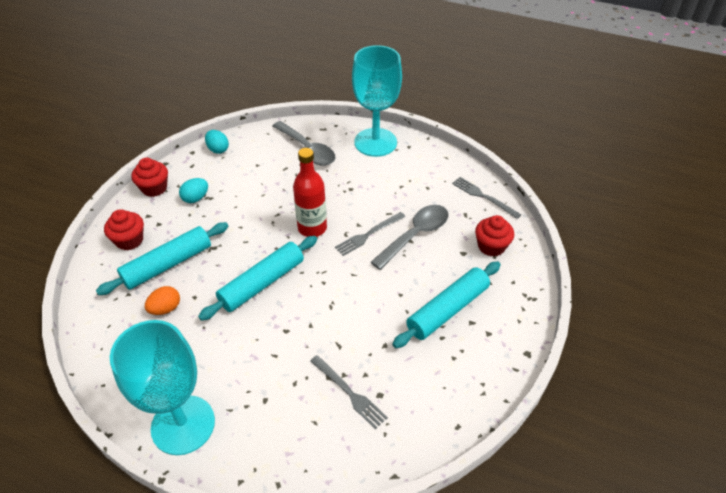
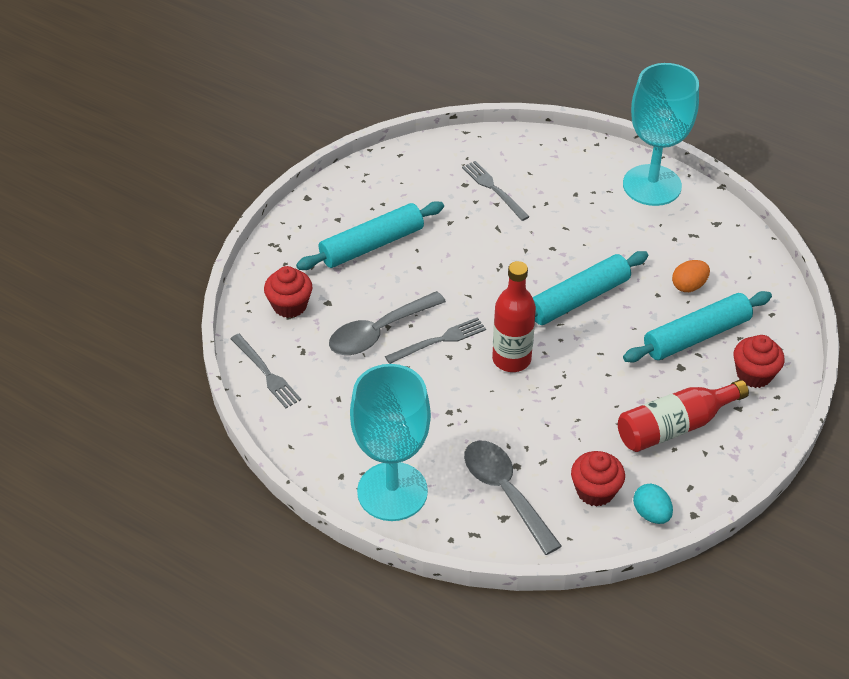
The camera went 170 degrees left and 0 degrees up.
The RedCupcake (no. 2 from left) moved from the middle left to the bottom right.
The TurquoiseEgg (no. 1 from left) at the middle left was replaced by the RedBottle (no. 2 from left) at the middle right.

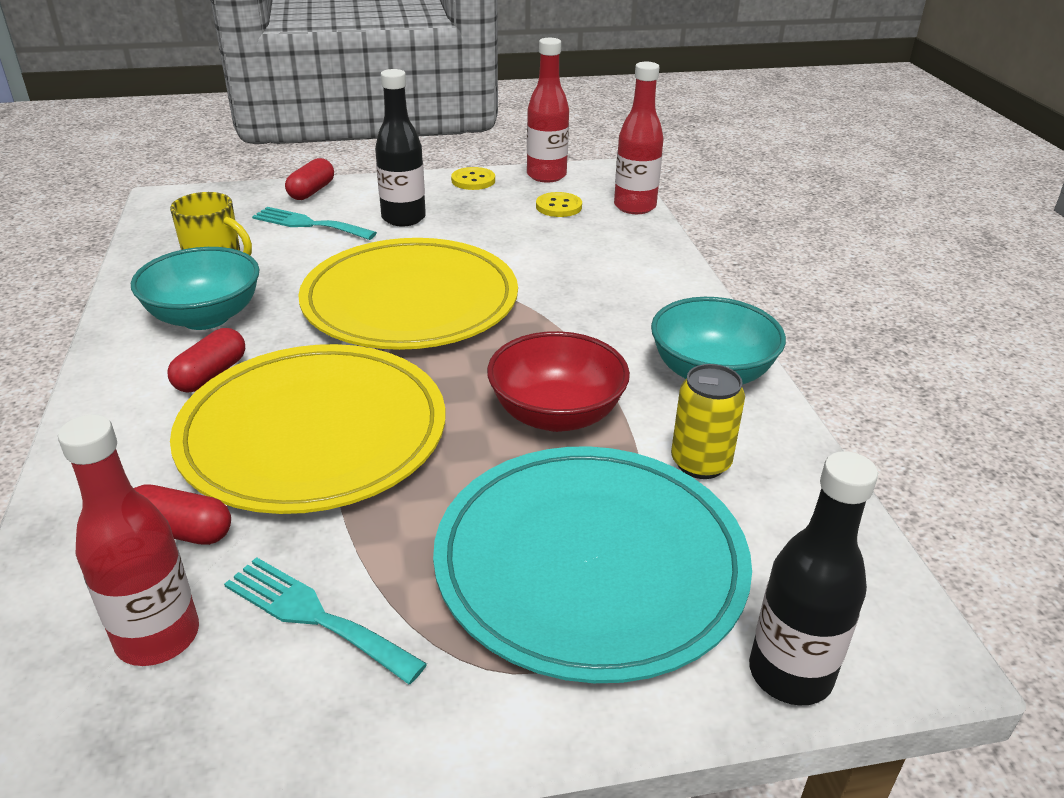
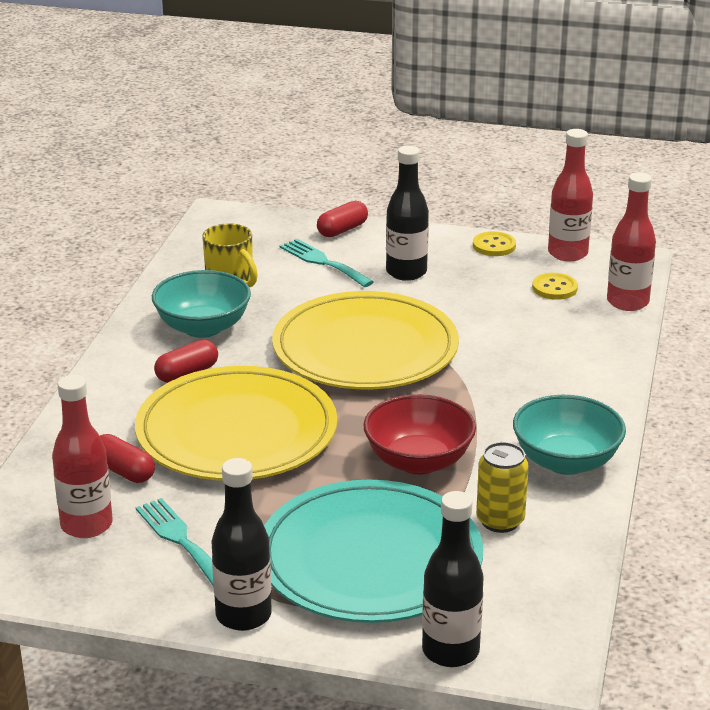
The camera went 25 degrees right and 5 degrees down.
The BlackBottle (no. 1 from left) at the bottom centre appeared.

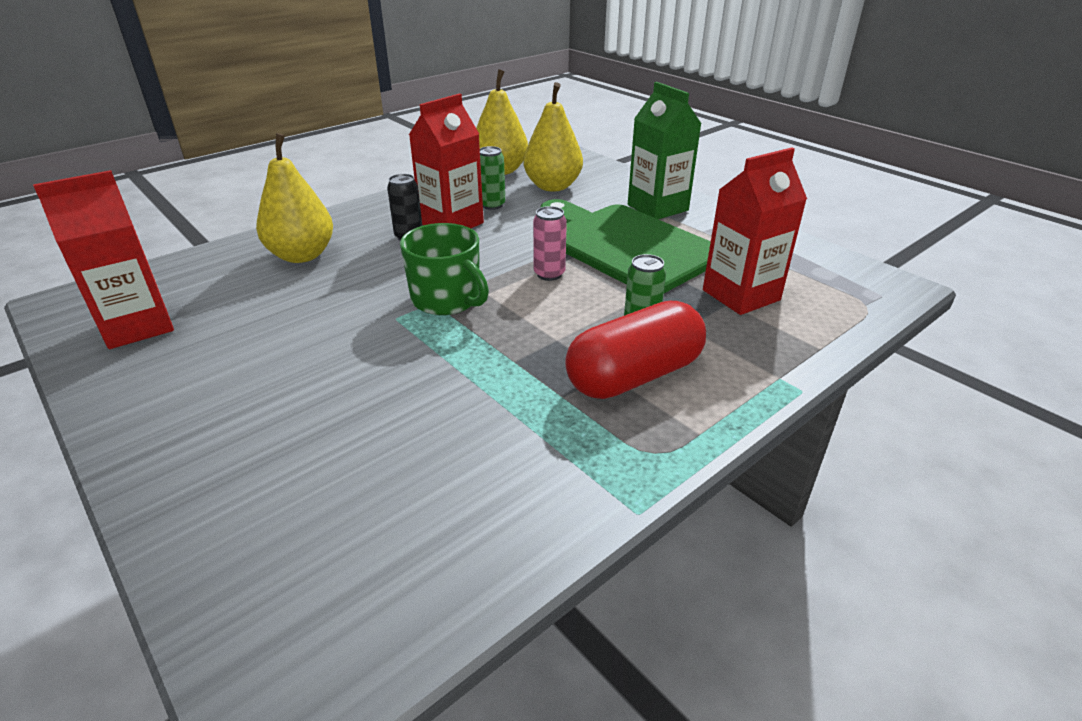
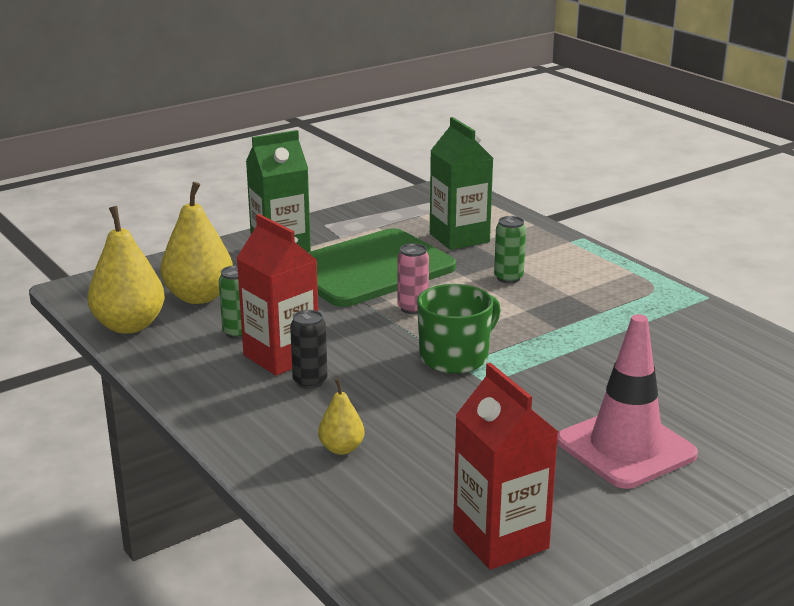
The camera went 85 degrees left and 10 degrees down.
The RedCapsule at the centre disappeared.
The PinkTrafficCone at the middle right appeared.
The RedCarton (no. 3 from left) at the top right became the GreenCarton (no. 2 from left) at the top centre.
The YellowPear (no. 1 from left in the first image) at the top left changed to 0.52 times the size.

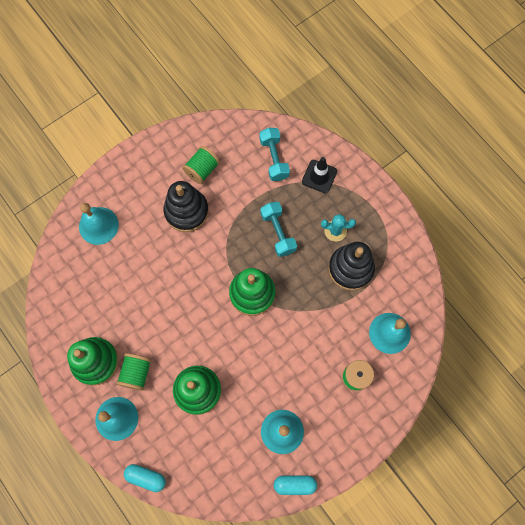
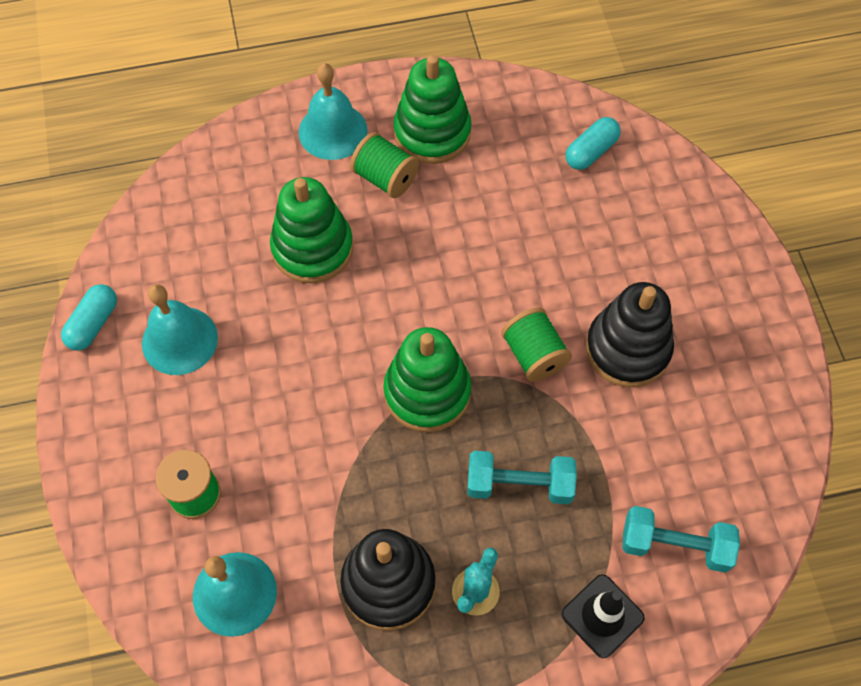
The camera went 115 degrees right and 10 degrees down.
The TurquoiseBell (no. 1 from left) at the middle left disappeared.
The TurquoiseCapsule (no. 1 from left in the first image) moved from the bottom left to the top right.
The GreenSpool (no. 2 from left in the first image) moved from the top centre to the centre.

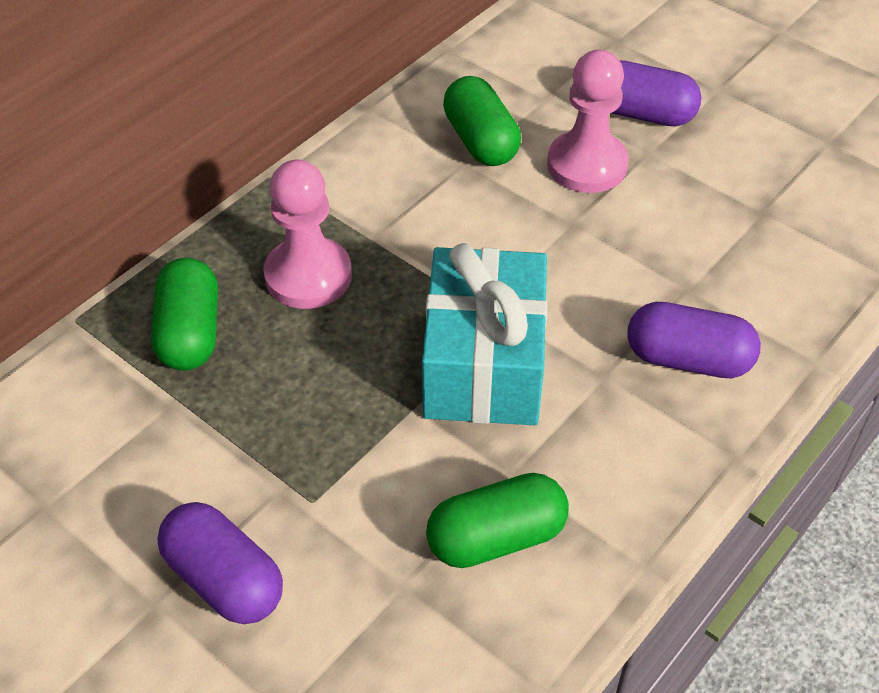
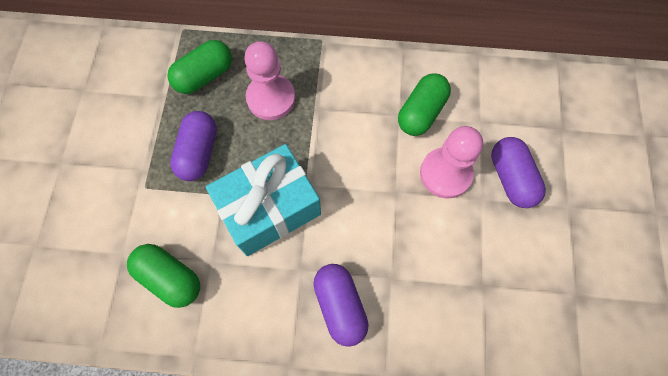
The camera went 55 degrees right and 20 degrees up.
The PurpleCapsule (no. 1 from left) moved from the bottom left to the middle left.

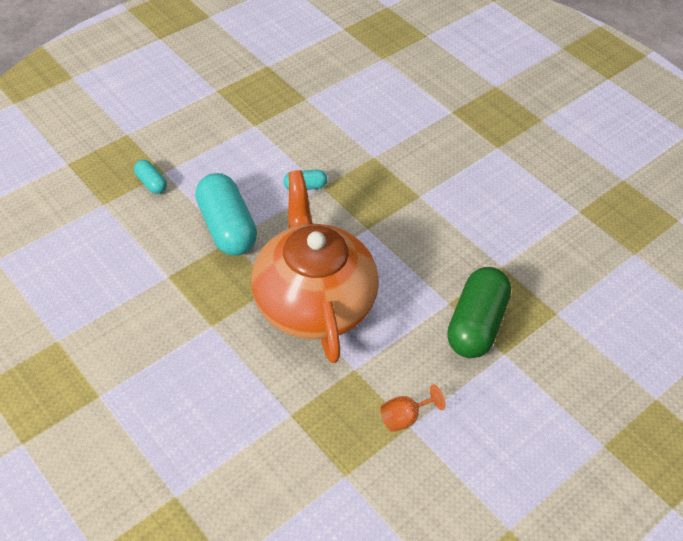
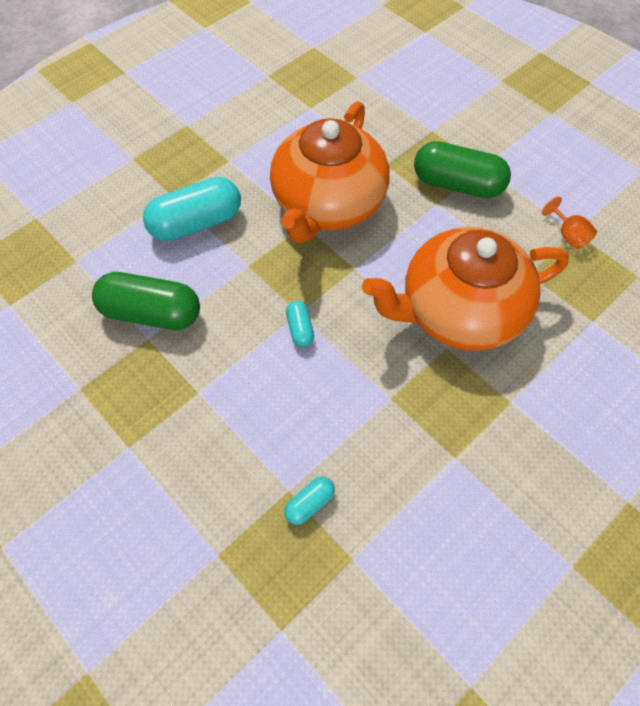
The camera went 90 degrees left and 10 degrees up.
The GreenCapsule (no. 1 from left) at the middle left appeared.
The OrangeTeapot (no. 1 from left) at the top centre appeared.
The TurquoiseCapsule (no. 2 from left in the first image) moved from the middle left to the top left.

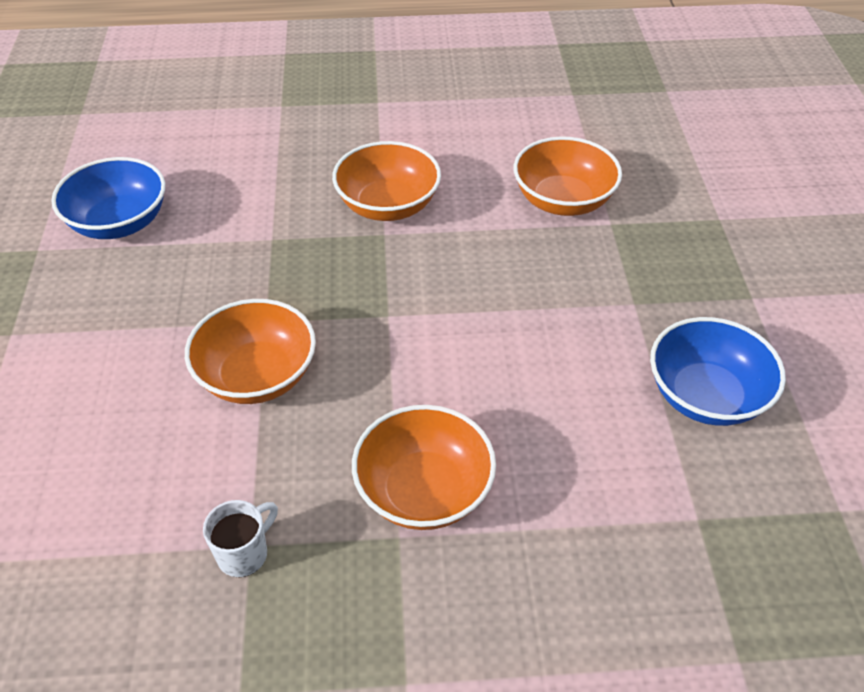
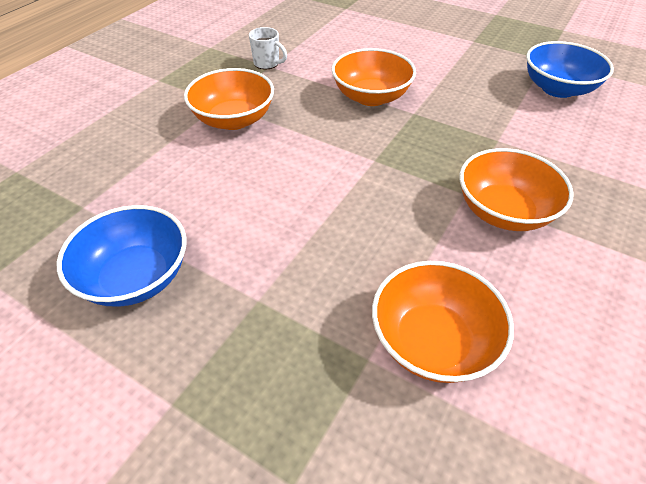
The camera went 125 degrees right and 0 degrees up.
The WhiteMug at the bottom left turned 45 degrees counterclockwise.

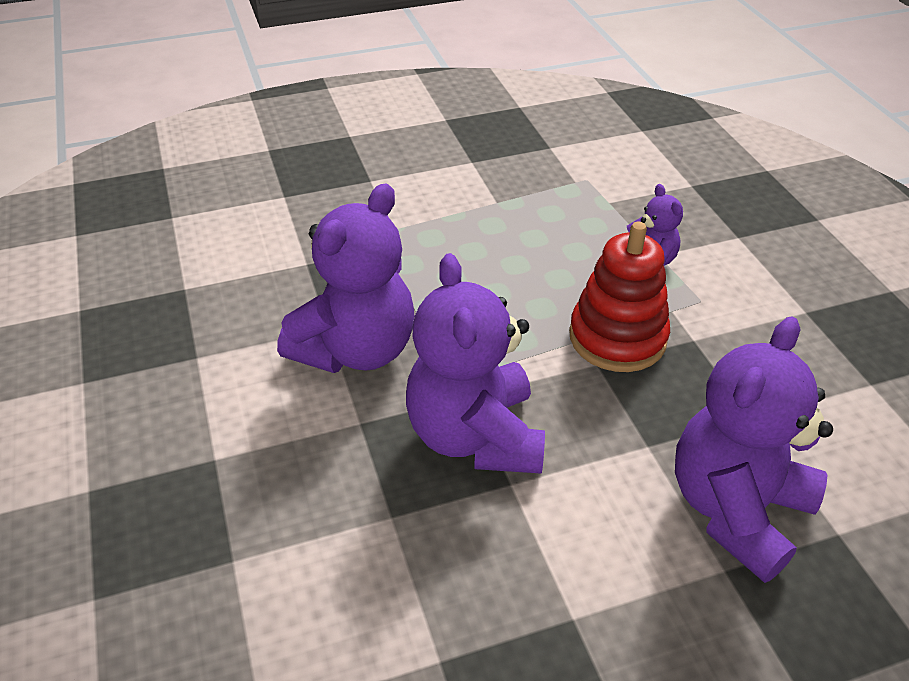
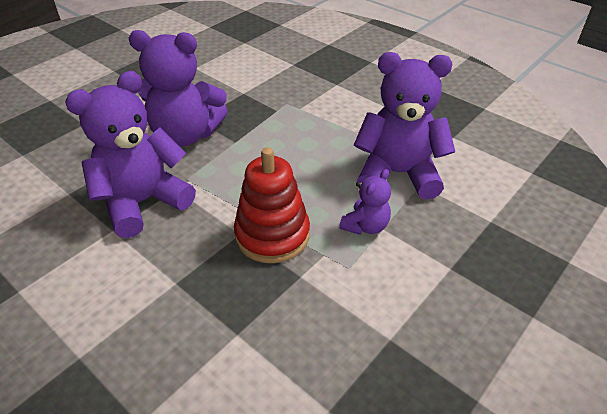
The camera went 60 degrees right and 0 degrees up.
The PurpleTeddyBear (no. 4 from left) moved from the middle right to the top centre.

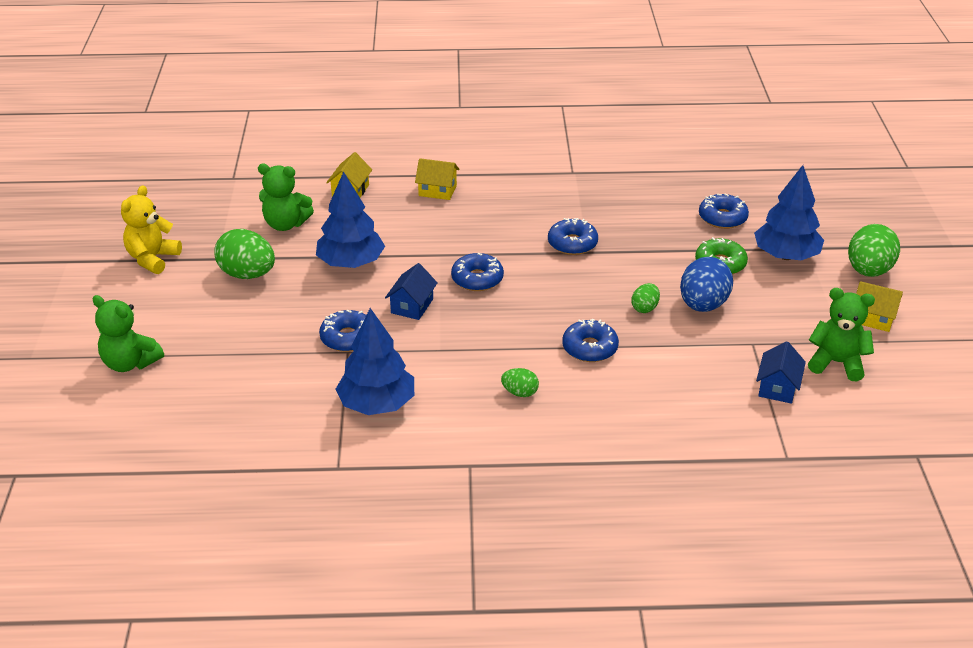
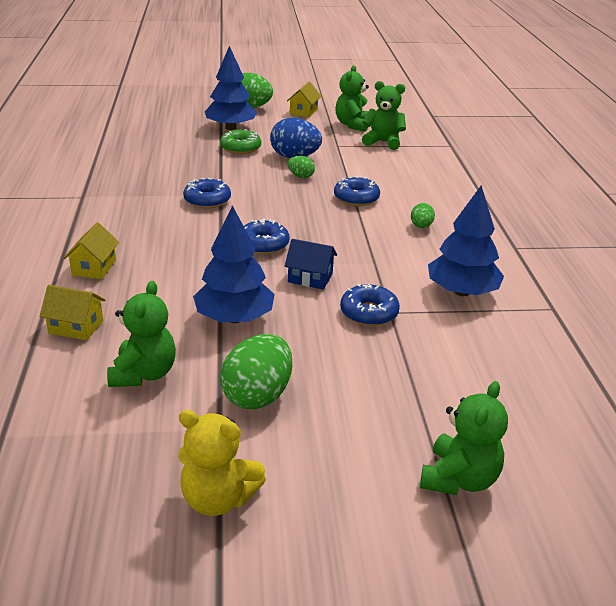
The camera went 95 degrees left and 5 degrees down.
The BlueDonut (no. 5 from left) at the top right disappeared.
The BlueHouse (no. 2 from left) at the middle right was replaced by the GreenTeddyBear (no. 3 from left) at the top centre.

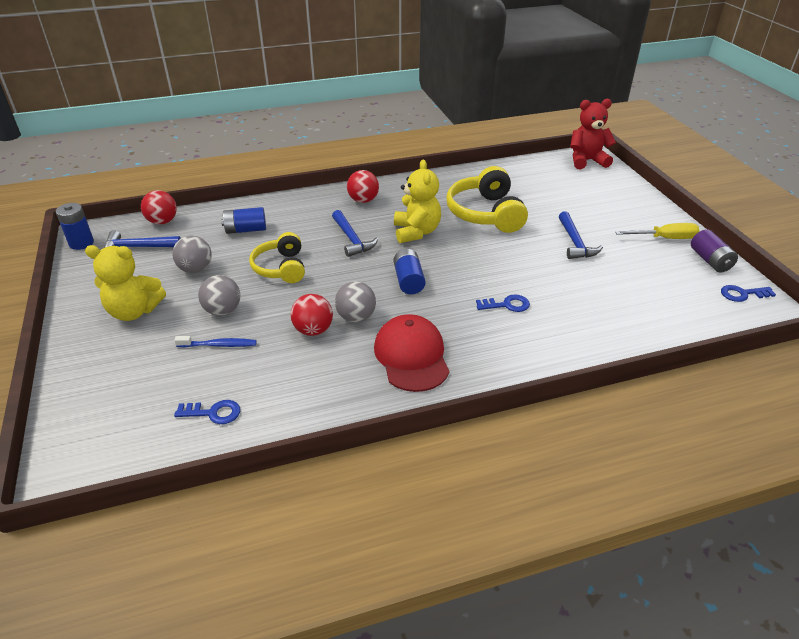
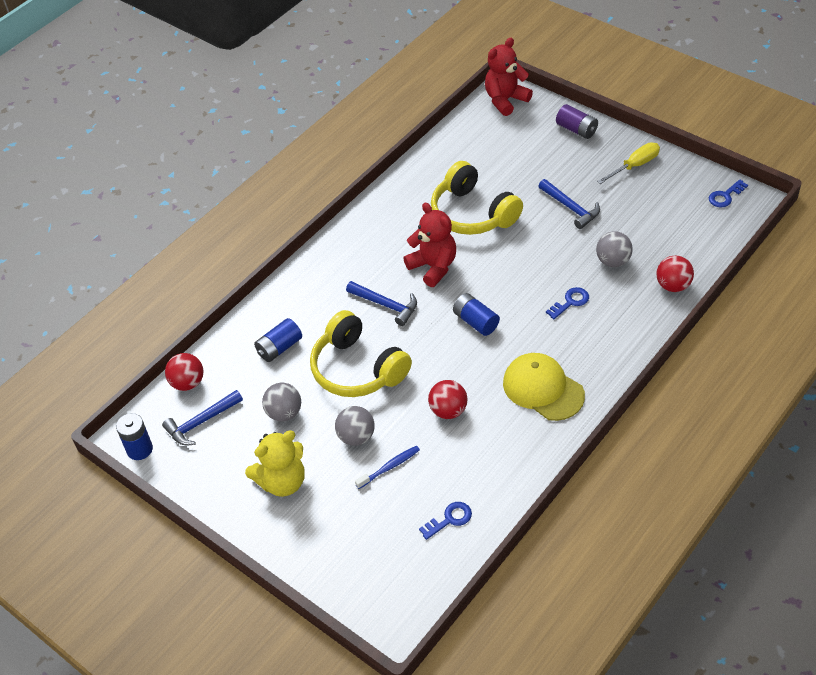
The camera went 30 degrees left and 10 degrees up.
The GreyBall (no. 3 from left) moved from the centre to the middle right.
The RedBall (no. 3 from left) moved from the top centre to the middle right.
The PurpleBattery moved from the middle right to the top right.
The RedCap at the centre became the YellowCap at the middle right.
The YellowTeddyBear (no. 2 from left) at the top centre became the RedTeddyBear (no. 1 from left) at the centre.
The YellowHeadphones (no. 1 from left) at the centre changed to 1.53 times the size.

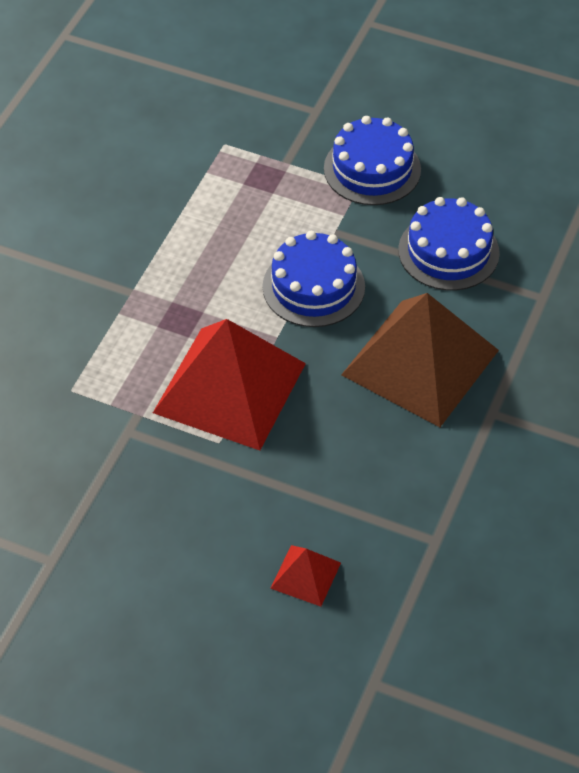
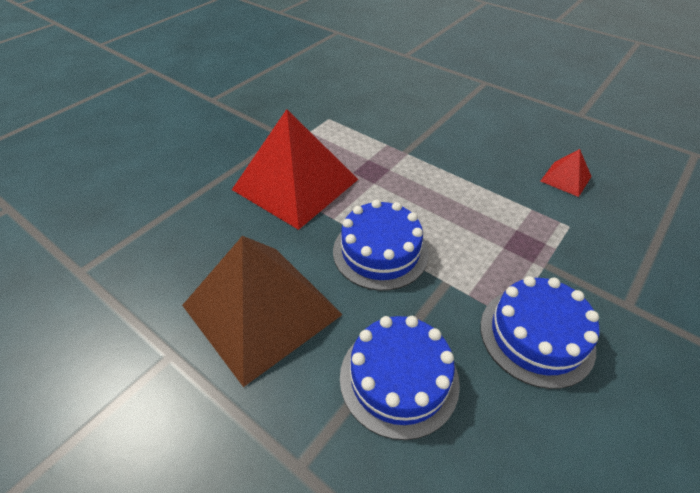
The camera went 105 degrees right and 5 degrees down.
The RedPyramid (no. 2 from left) moved from the bottom centre to the middle right.

